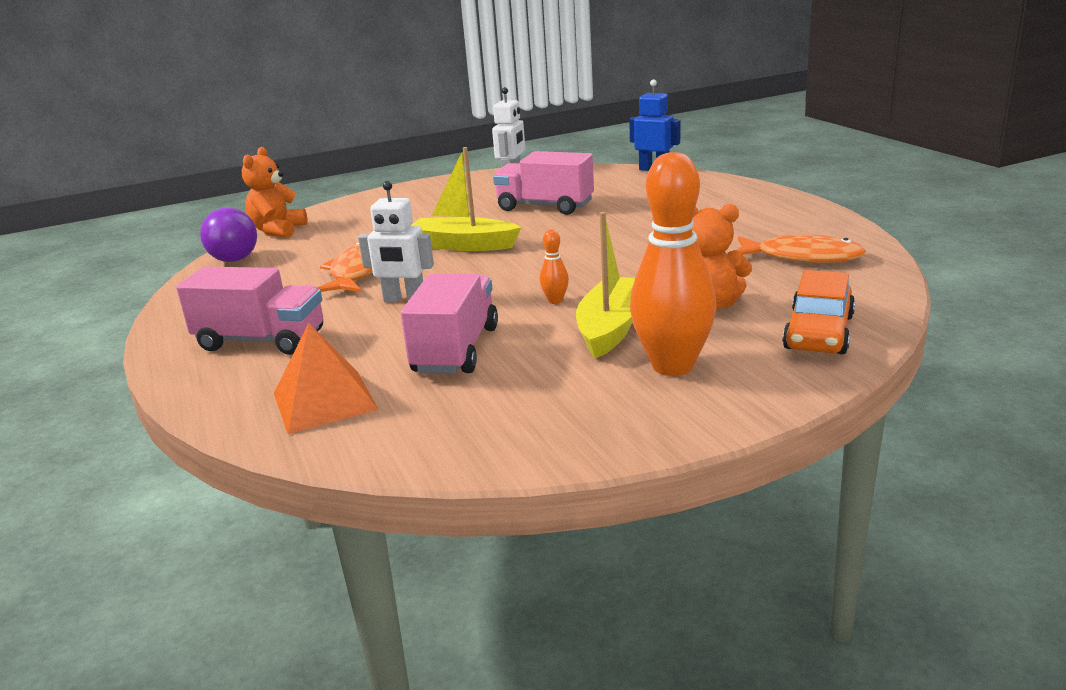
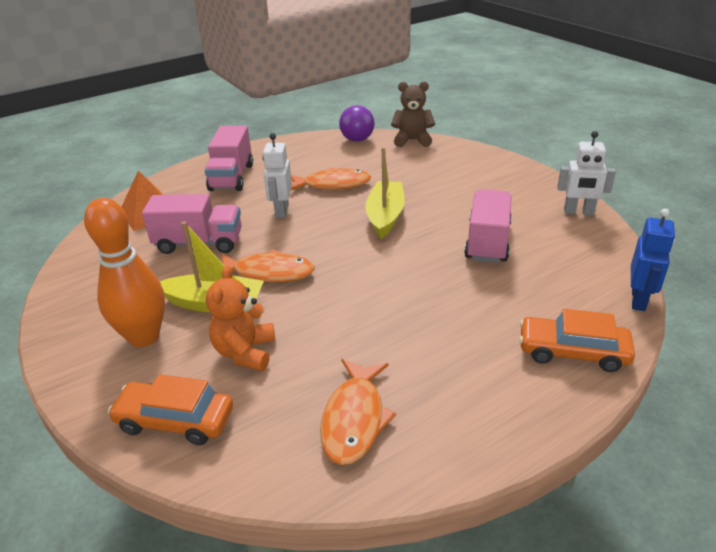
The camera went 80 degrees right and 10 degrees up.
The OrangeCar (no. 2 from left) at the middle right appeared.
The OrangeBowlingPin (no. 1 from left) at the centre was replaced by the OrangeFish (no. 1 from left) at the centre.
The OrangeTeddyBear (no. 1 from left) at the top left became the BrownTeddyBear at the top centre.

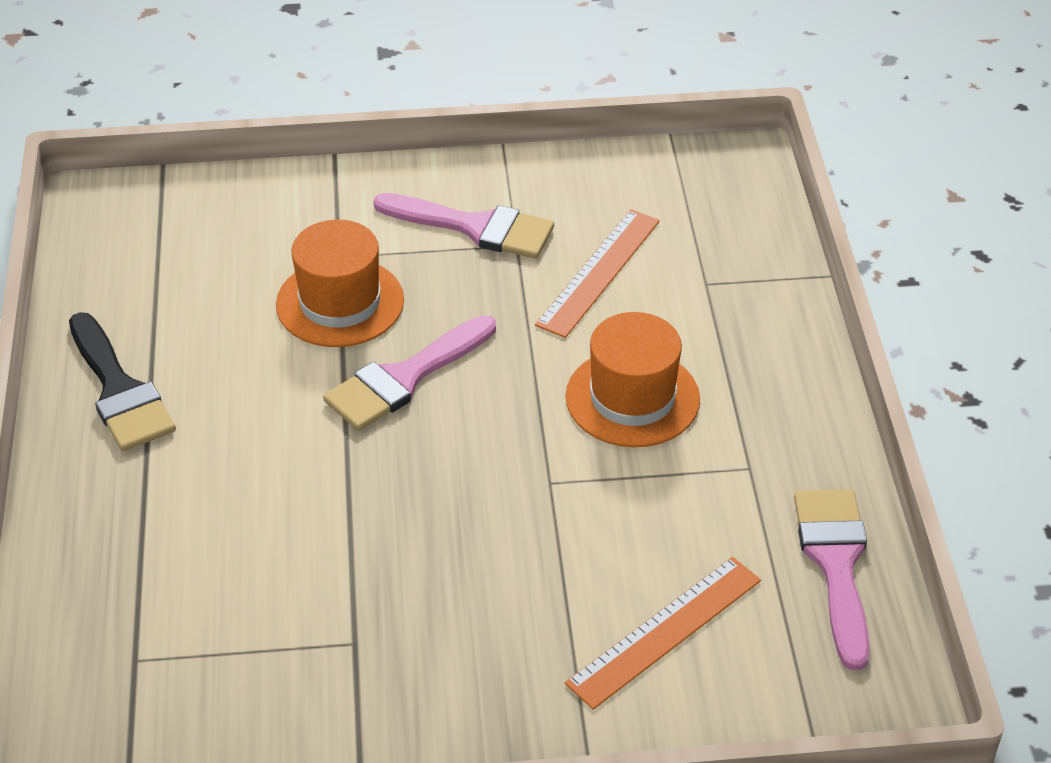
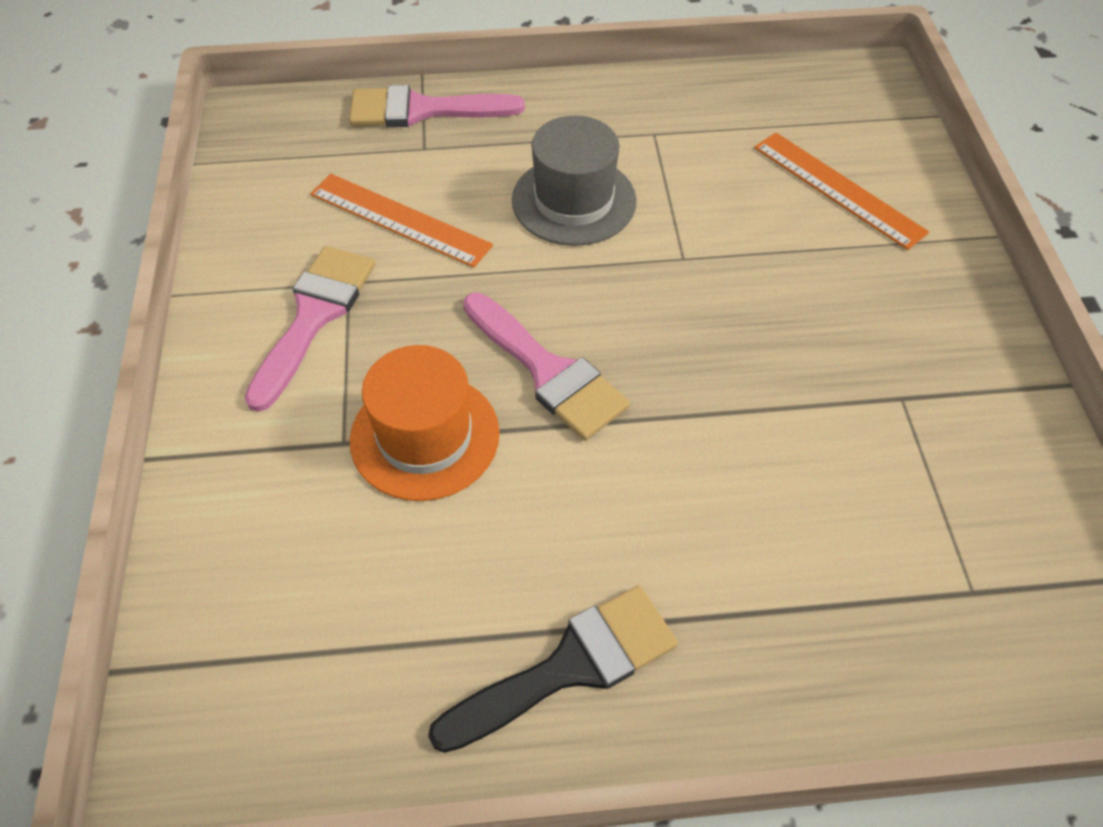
The camera went 90 degrees left and 10 degrees up.
The PinkBrush (no. 3 from left in the first image) moved from the bottom right to the top centre.
The OrangeHat (no. 2 from left) at the centre became the GreyHat at the top centre.

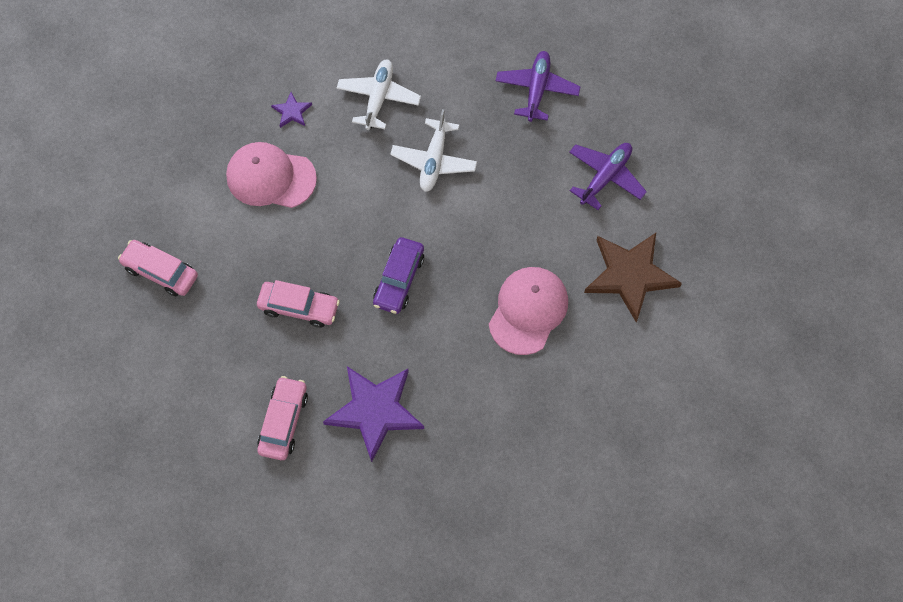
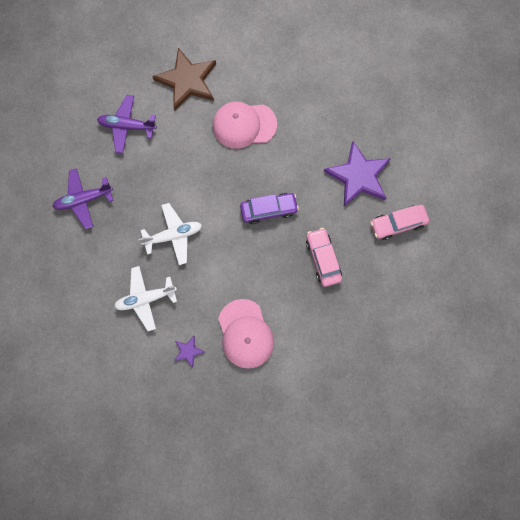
The camera went 120 degrees left and 10 degrees up.
The PinkCar (no. 1 from left) at the middle left disappeared.

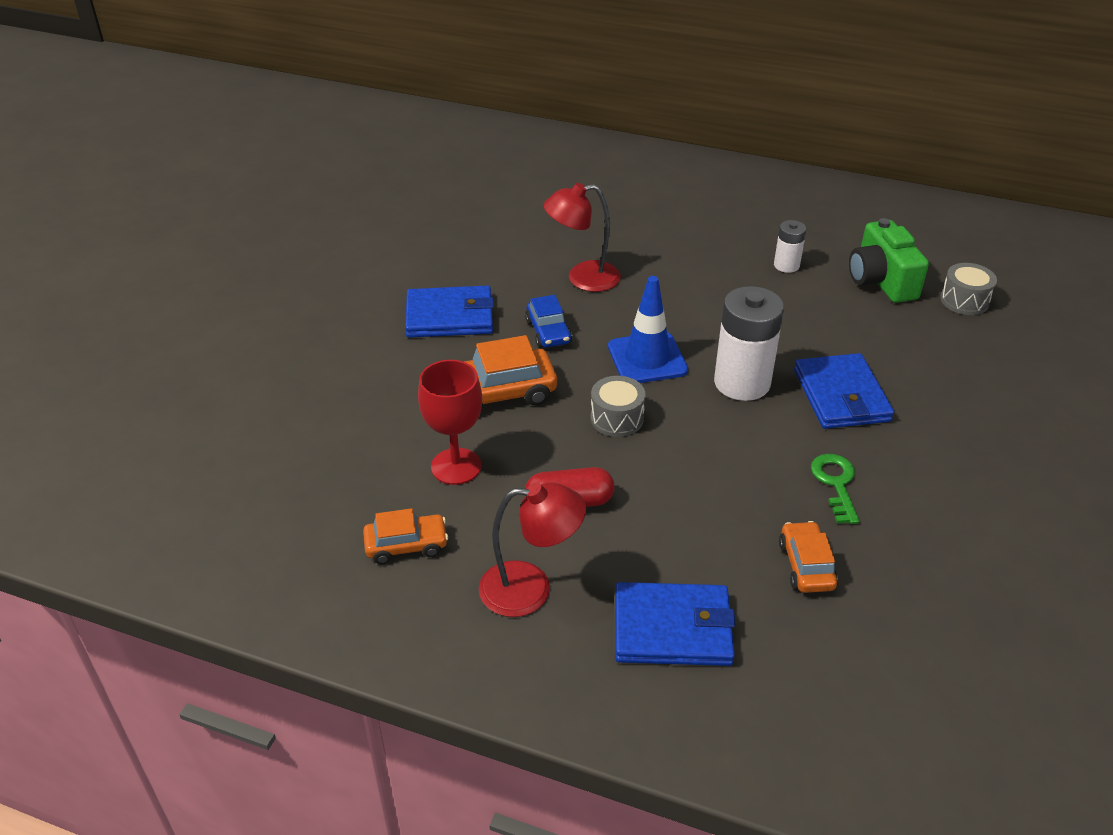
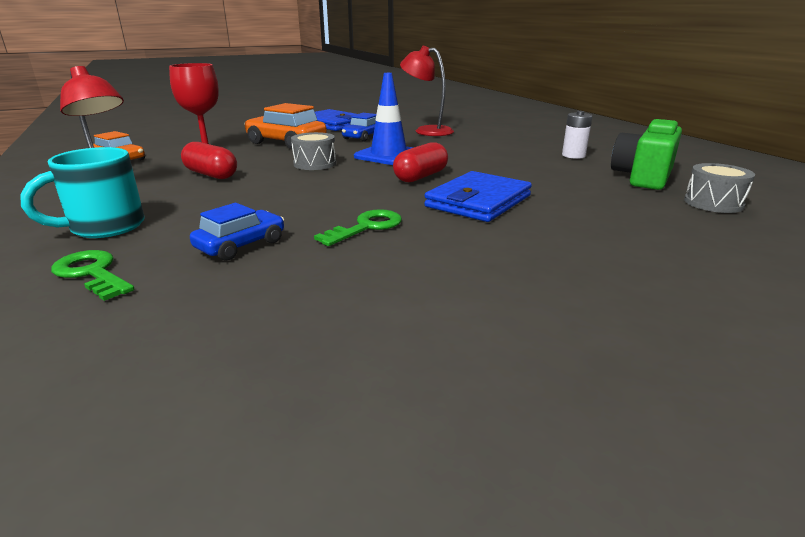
The camera went 45 degrees right and 15 degrees down.
The GreenKey (no. 1 from left) at the middle left appeared.
The BlueWallet (no. 2 from left) at the bottom centre was replaced by the TurquoiseMug at the middle left.
The WhiteBattery (no. 1 from left) at the middle right was replaced by the RedCapsule (no. 2 from left) at the top centre.
The OrangeCar (no. 3 from left) at the bottom right became the BlueCar (no. 1 from left) at the middle left.

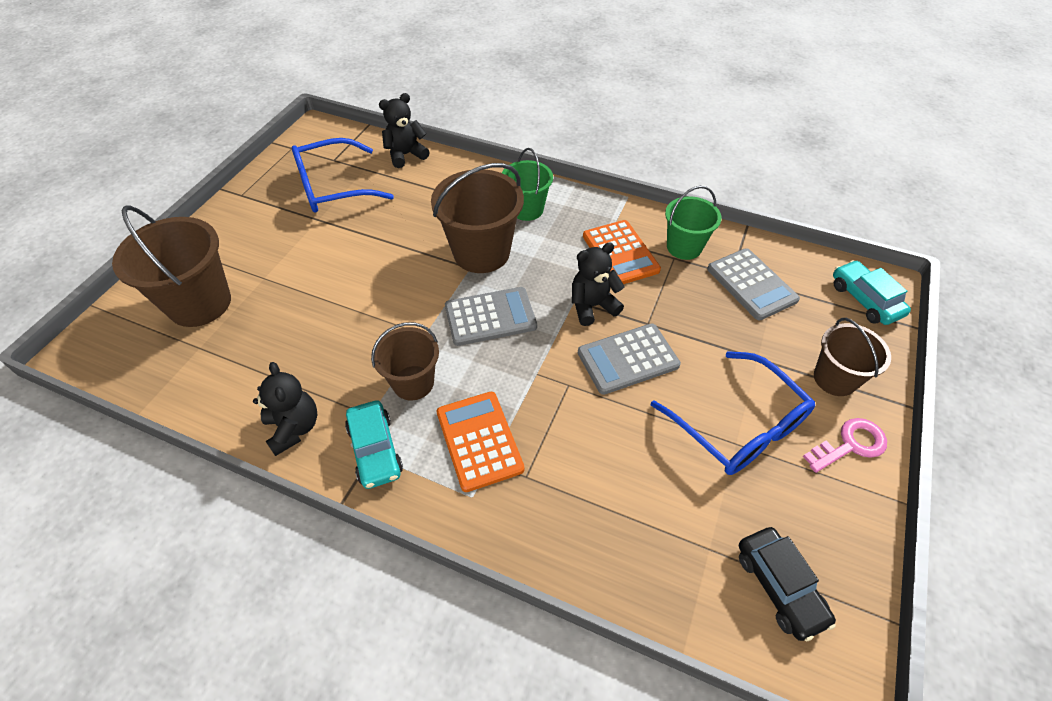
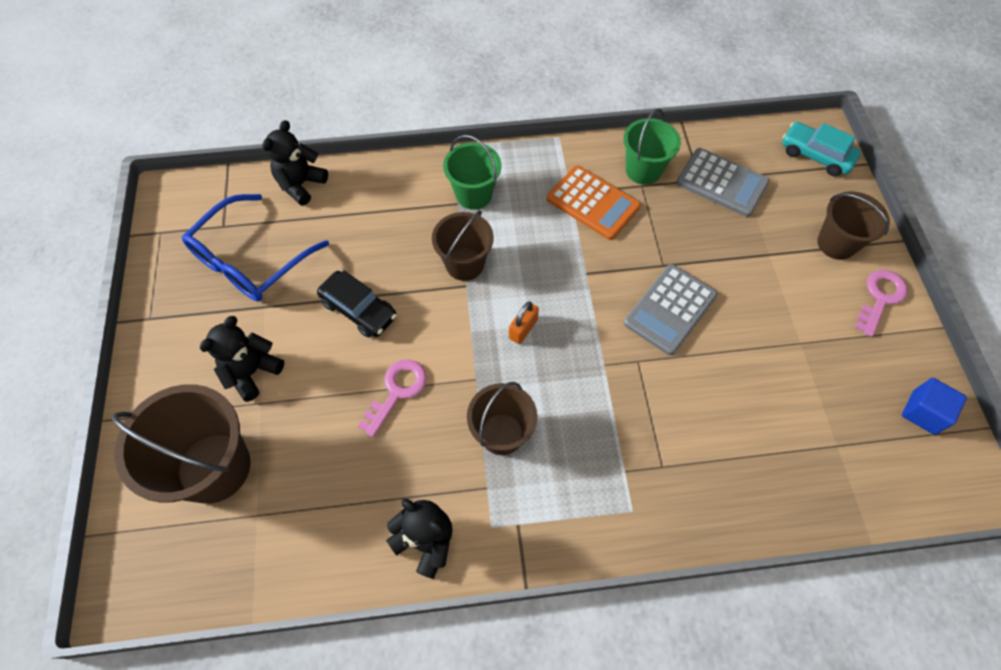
The camera went 30 degrees left and 10 degrees up.
The TurquoiseCar (no. 1 from left) at the centre disappeared.
The OrangeCalculator (no. 1 from left) at the centre disappeared.
The BlueGlasses (no. 2 from left) at the middle right disappeared.
The PinkKey (no. 1 from left) at the centre appeared.
The BlueCube at the middle right appeared.
The BlackTeddyBear (no. 3 from left in the first image) moved from the centre to the middle left.
The BlackCar moved from the bottom right to the centre.
The GreyCalculator (no. 1 from left) at the centre was replaced by the OrangePadlock at the centre.
The BrownBucket (no. 3 from left in the first image) at the top centre changed to 0.62 times the size.

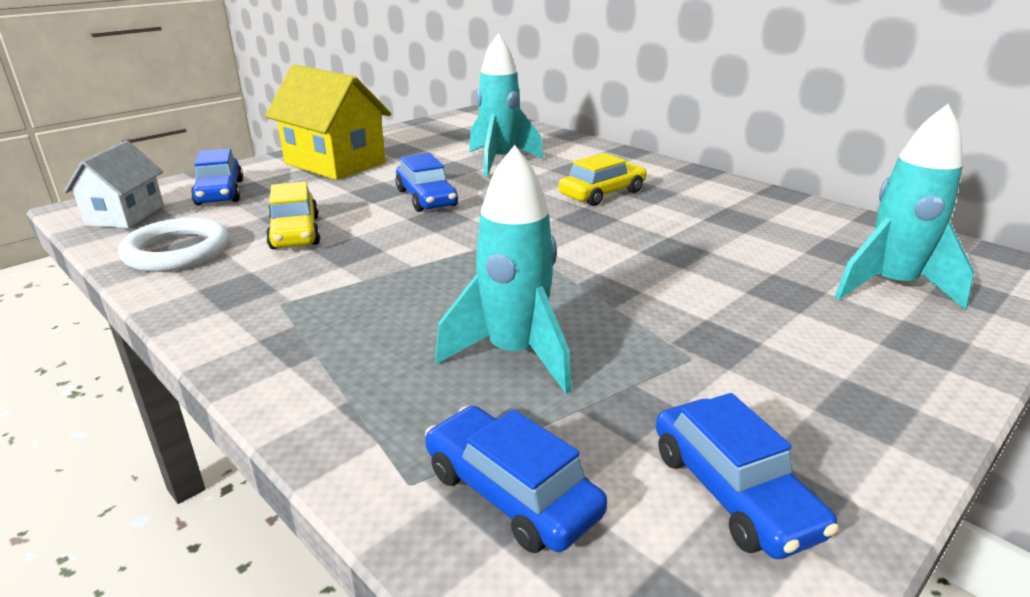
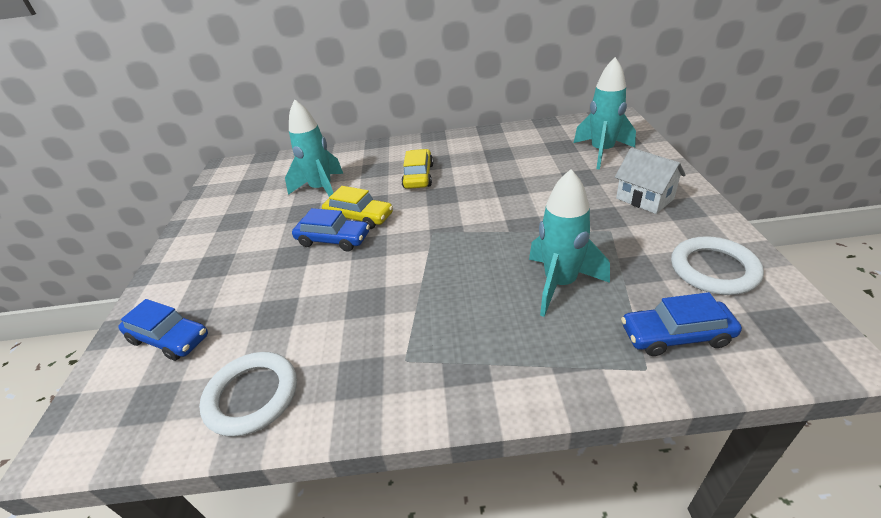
The camera went 45 degrees left and 10 degrees up.
The YellowHouse at the top left disappeared.
The WhiteHouse moved from the top left to the middle right.
The YellowCar (no. 1 from left) moved from the middle left to the centre.
The BlueCar (no. 4 from left) at the bottom right was replaced by the WhiteRing (no. 2 from left) at the middle right.

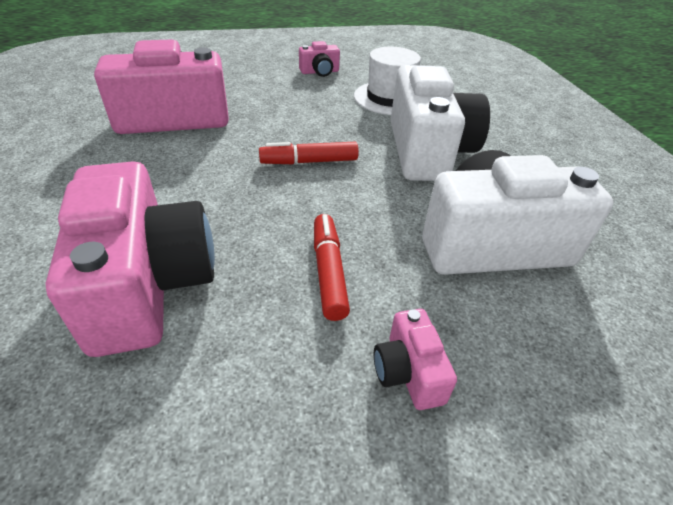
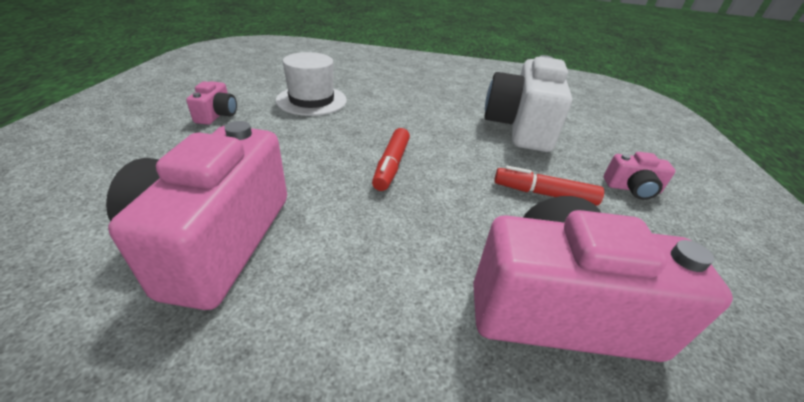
The camera went 70 degrees left and 5 degrees down.
The WhiteCamera (no. 1 from left) at the top centre disappeared.

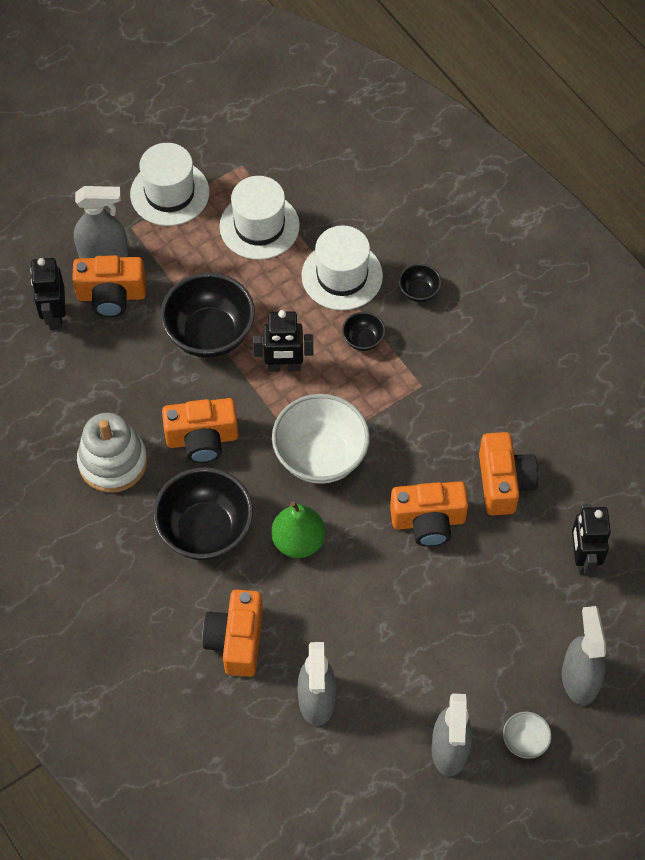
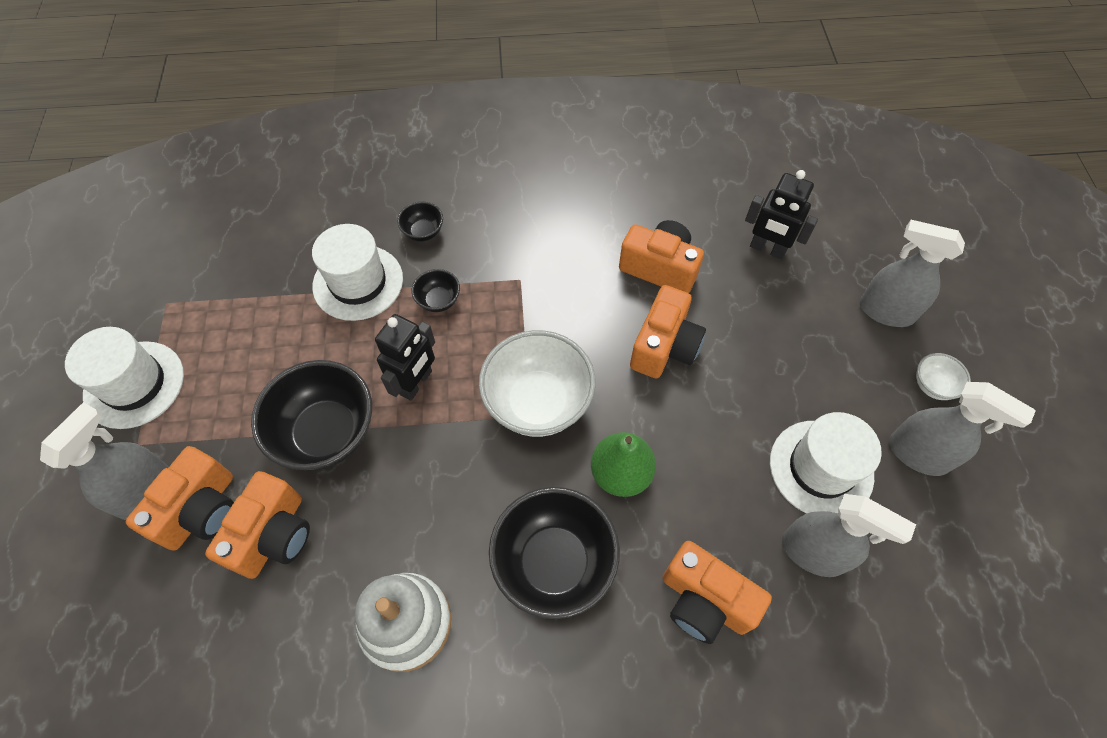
The camera went 60 degrees left and 0 degrees up.
The BlackRobot (no. 1 from left) at the middle left disappeared.
The OrangeCamera (no. 2 from left) moved from the middle left to the bottom left.
The WhiteHat (no. 2 from left in the first image) moved from the top centre to the middle right.

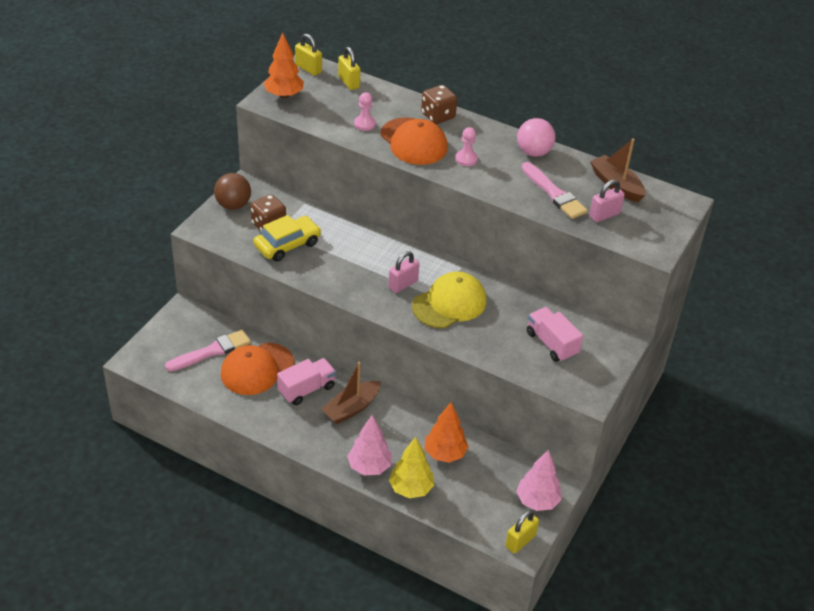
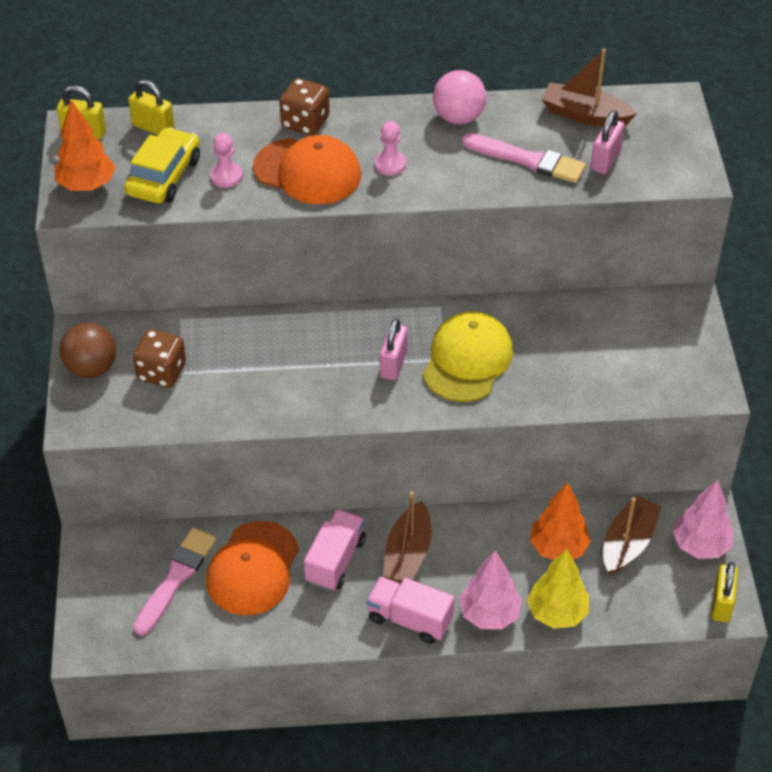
The camera went 30 degrees left and 5 degrees up.
The BrownBoat (no. 3 from left) at the bottom right appeared.
The YellowCar moved from the centre to the top left.
The PinkTruck (no. 2 from left) moved from the middle right to the bottom centre.

